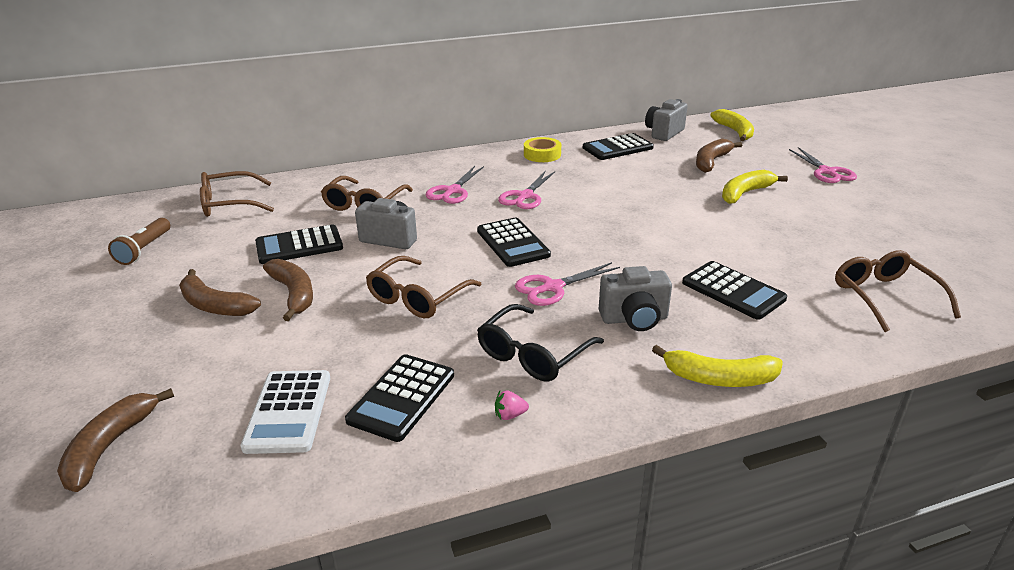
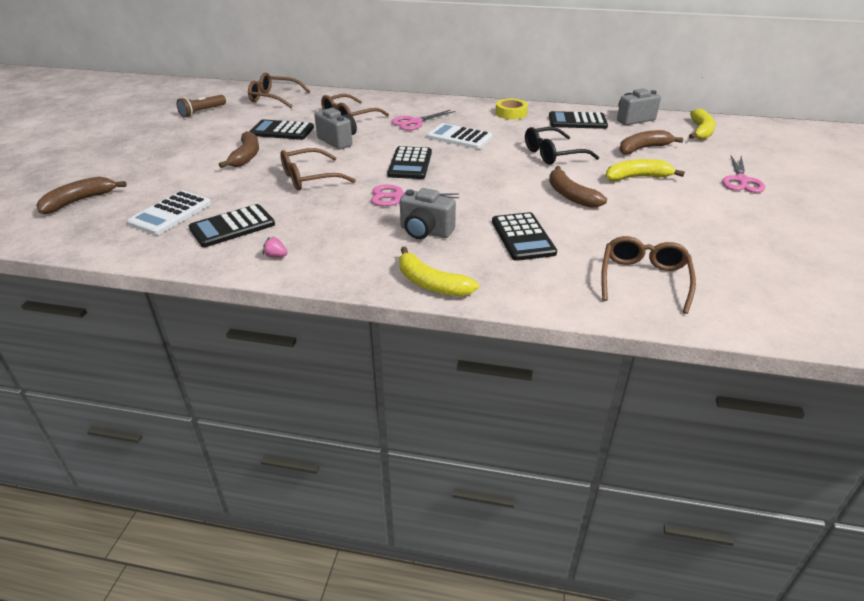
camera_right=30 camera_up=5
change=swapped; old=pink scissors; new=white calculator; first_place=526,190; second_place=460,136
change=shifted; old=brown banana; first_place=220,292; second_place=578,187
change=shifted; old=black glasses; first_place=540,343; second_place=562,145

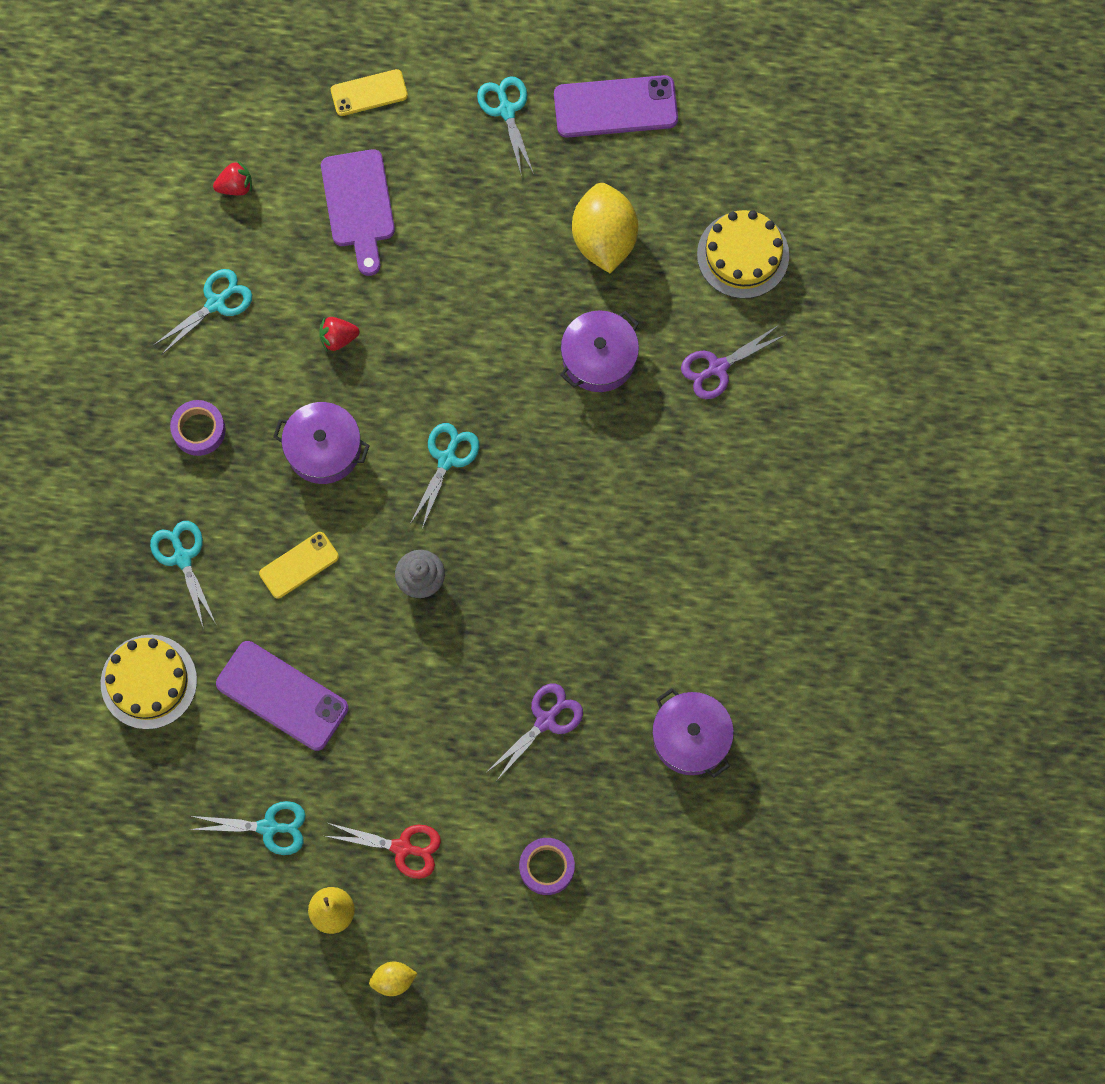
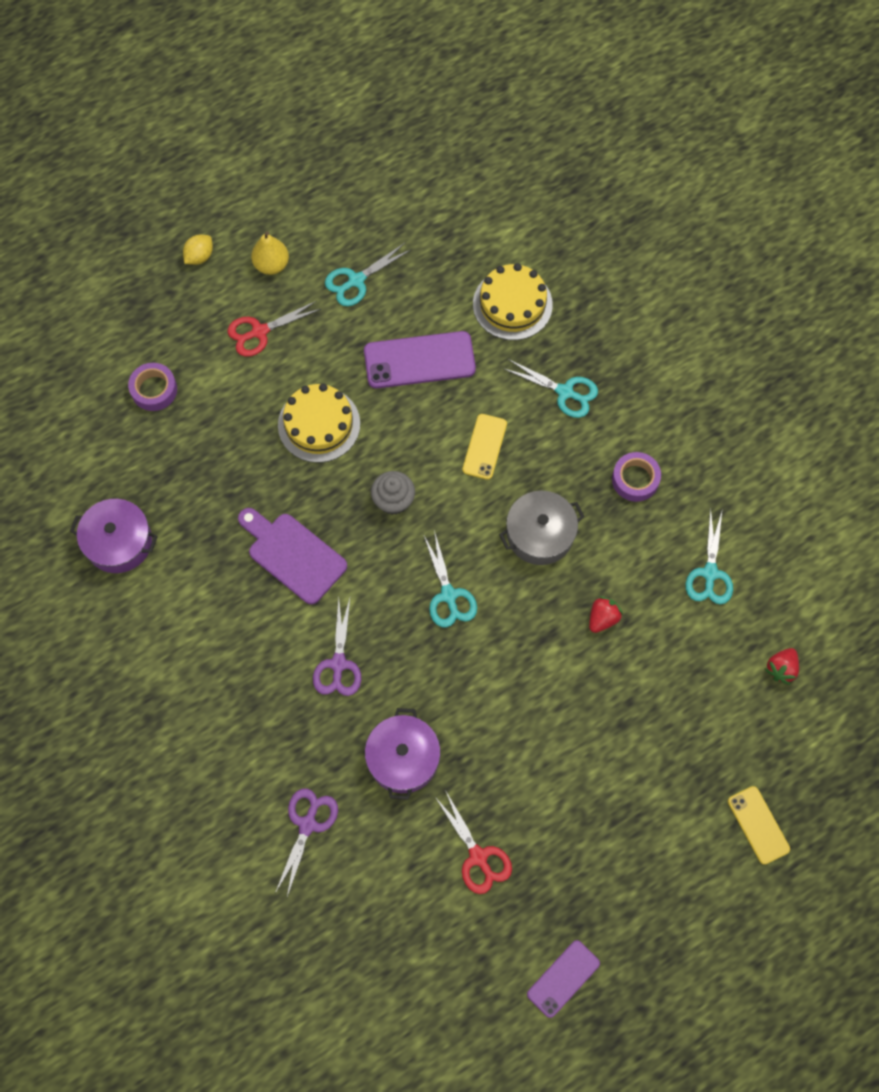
camera_right=140 camera_up=-5
change=rotated; old=yellow phone; first_place=369,92; second_place=759,825; degrees=-60
change=scaled; old=purple phone; first_place=616,106; second_place=563,979; factor=0.61
change=gone; old=turquoise scissors; first_place=505,126
change=shifted; old=purple cutting board; first_place=358,212; second_place=292,556
change=swapped; old=yellow lemon; new=red scissors; first_place=605,228; second_place=473,842
change=shifted; old=yellow cake; first_place=743,254; second_place=319,423
change=repainted; old=purple pot; new=grey pot; first_place=321,443; second_place=542,528
change=shifted; old=purple scissors; first_place=535,731; second_place=337,647

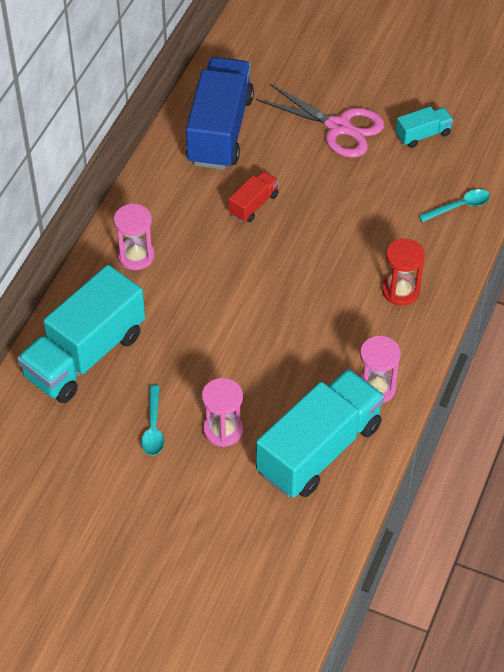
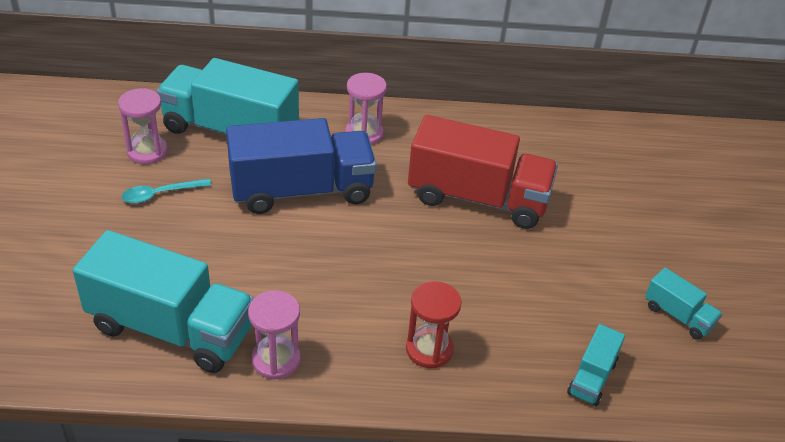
camera_right=65 camera_up=-10
change=shifted; old=blue truck; first_place=220,113; second_place=301,166
change=gone; old=pink scissors; first_place=320,120
change=scaled; old=red truck; first_place=254,196; second_place=483,172; factor=2.18
change=swapped; old=turquoise spoon; new=turquoise truck; first_place=454,205; second_place=596,365
change=shifted; old=pink hourglass; first_place=222,412; second_place=143,126

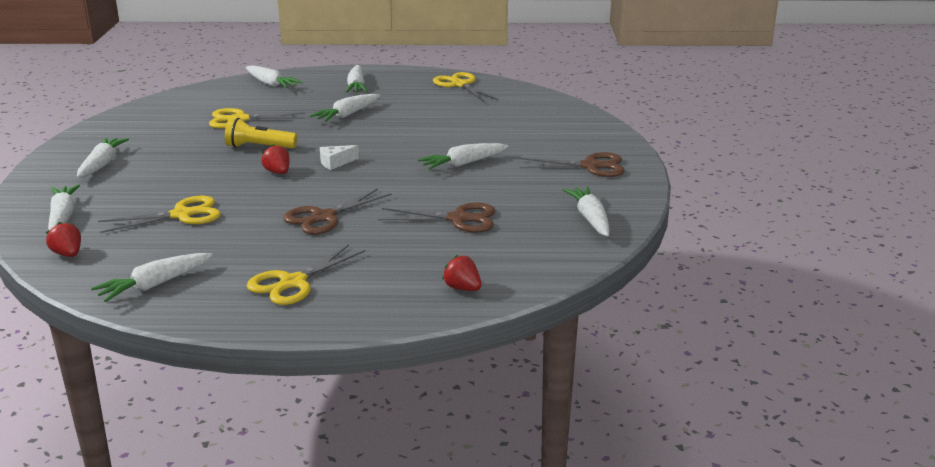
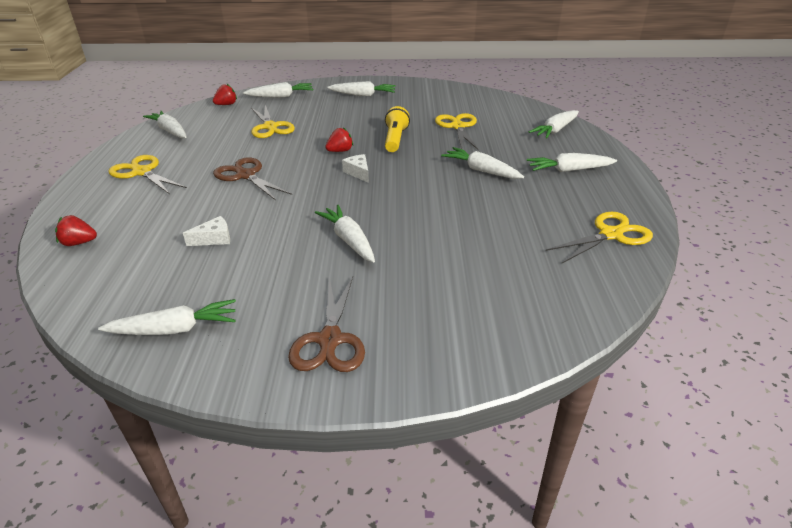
camera_right=90 camera_up=10
change=swapped; old=brown scissors; new=white cheese; first_place=436,218; second_place=206,231
change=rotated; old=red strawberry; first_place=462,273; second_place=76,230; degrees=-135

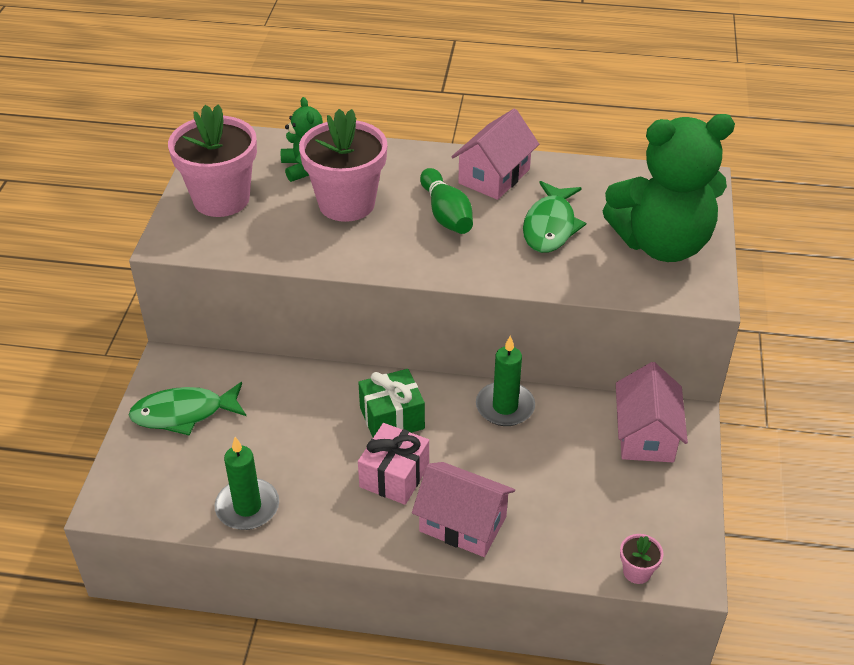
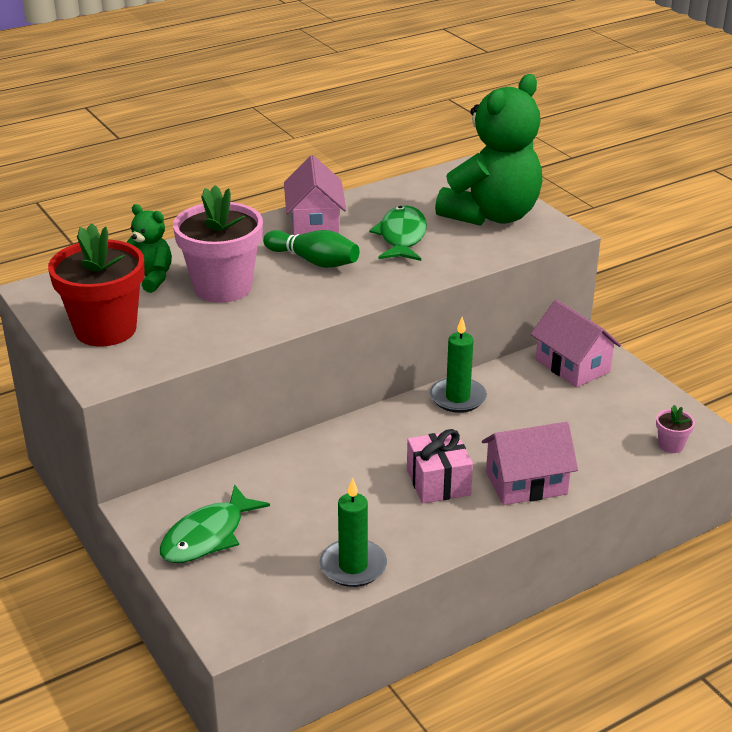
camera_right=-40 camera_up=-10
change=repainted; old=pink flower pot; new=red flower pot; first_place=212,160; second_place=96,284
change=rotated; old=green fish; first_place=554,217; second_place=398,233; degrees=-150
change=gone; old=green gift; first_place=391,403

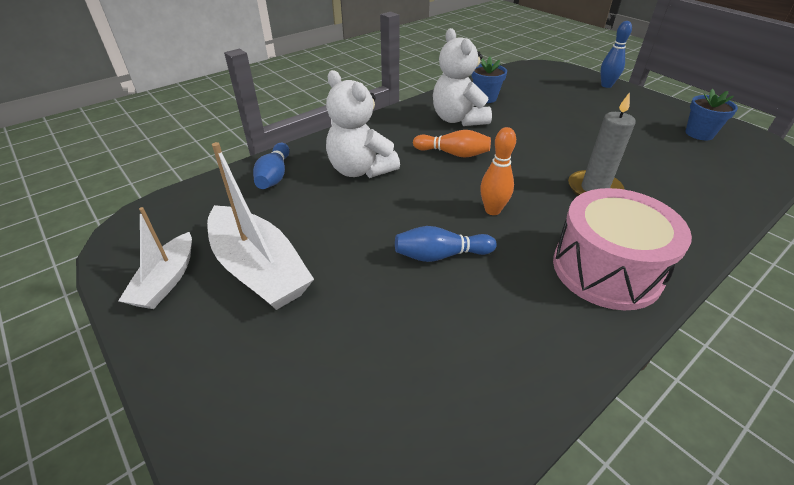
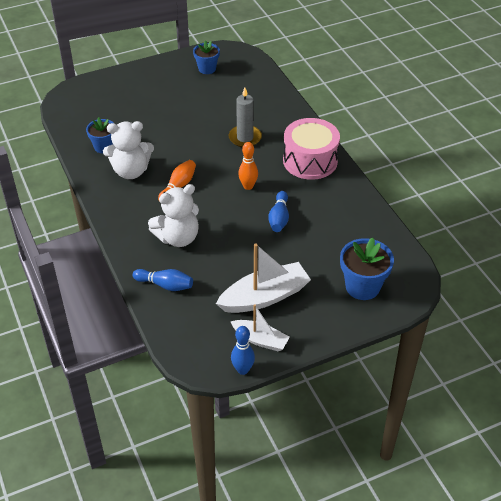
camera_right=-75 camera_up=5
change=shifted; old=blue bowling pin; first_place=616,54; second_place=243,350
change=new; new=blue flower pot; second_place=367,268

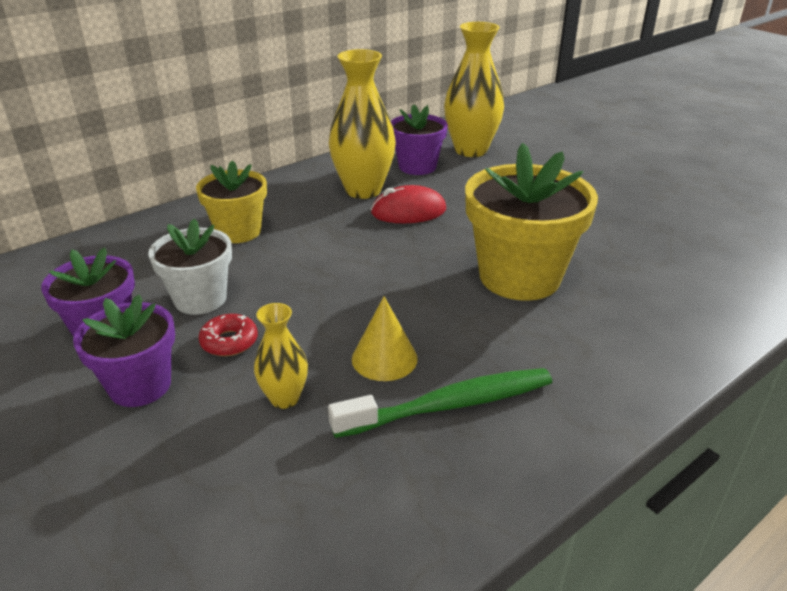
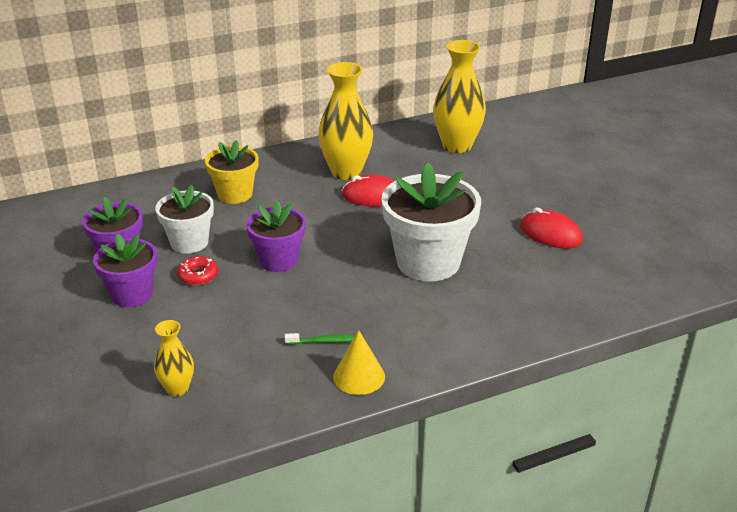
camera_right=15 camera_up=0
change=shifted; old=purple flower pot; first_place=419,139; second_place=276,236
change=repainted; old=yellow flower pot; new=white flower pot; first_place=531,222; second_place=431,222
change=shifted; old=yellow cone; first_place=385,338; second_place=359,362
change=shifted; old=yellow vase; first_place=281,356; second_place=174,358
change=scaled; old=green toothbrush; first_place=440,403; second_place=320,339; factor=0.47
change=new; new=red mouse; second_place=551,227

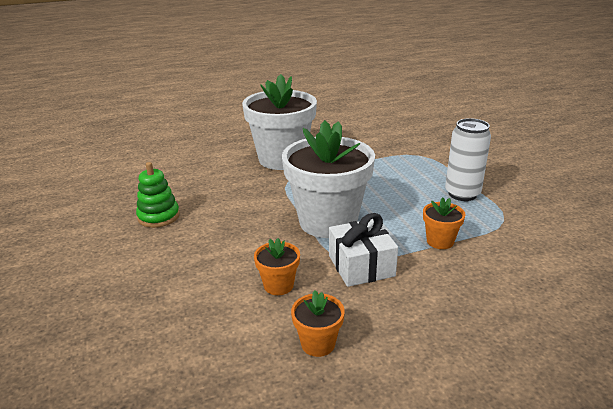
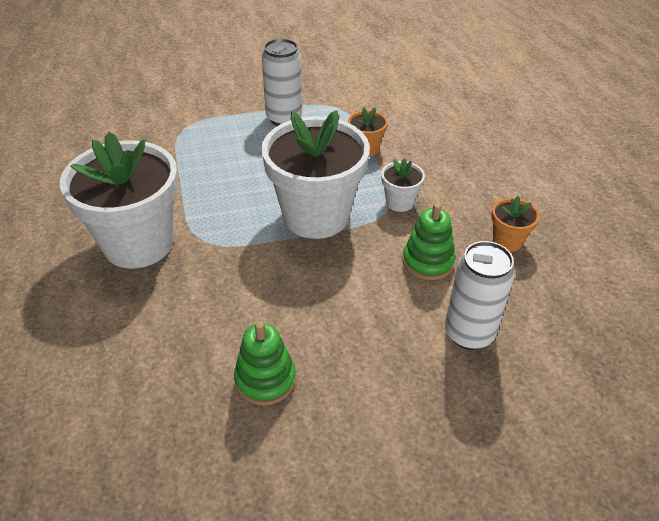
camera_right=-85 camera_up=15
change=swapped; old=white gift; new=white flower pot; first_place=363,250; second_place=403,185
change=swapped; old=orange flower pot; new=green stacking toy; first_place=277,266; second_place=429,241
change=new; new=white can; second_place=480,295

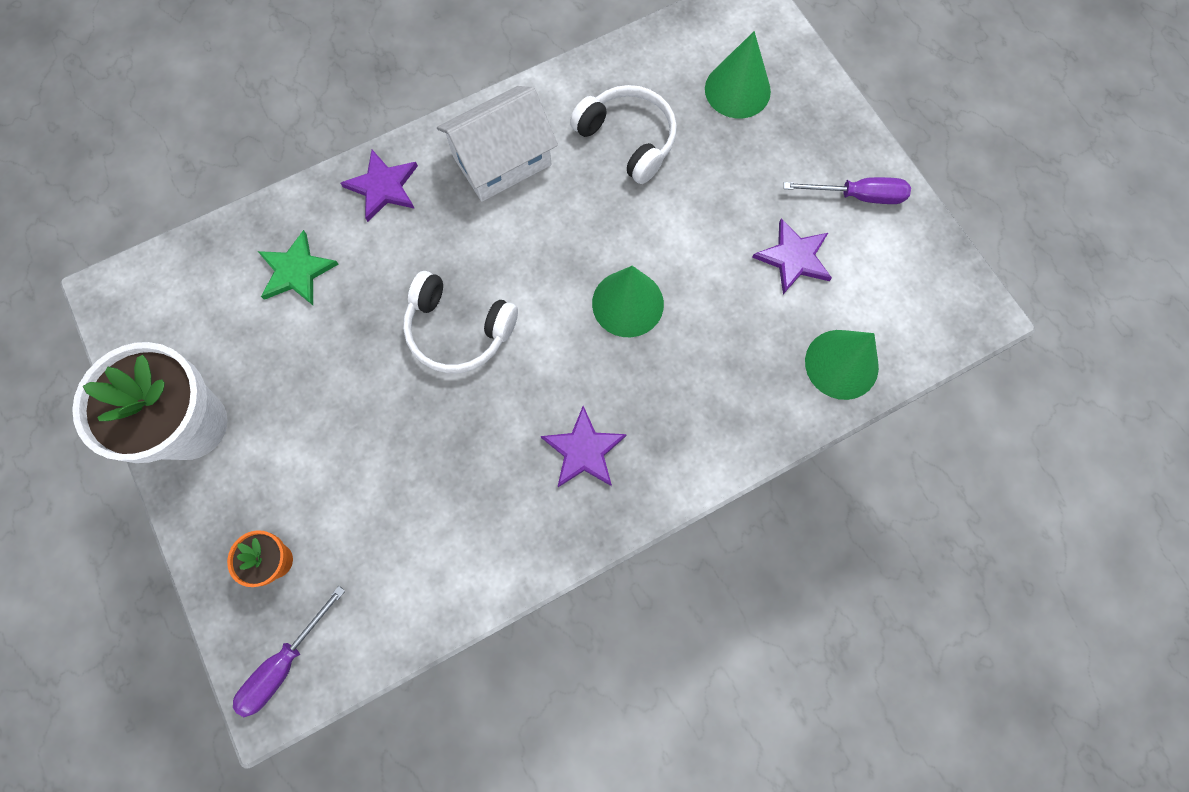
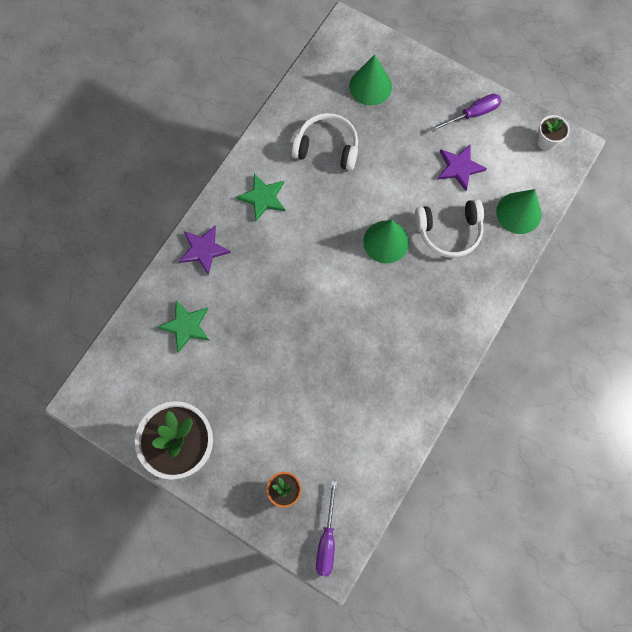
camera_right=-30 camera_up=0
change=swapped; old=white house; new=green star; first_place=497,143; second_place=260,197
change=shifted; old=white headphones; first_place=460,322; second_place=449,228
change=gone; old=purple star; first_place=584,446
change=new; new=white flower pot; second_place=553,132

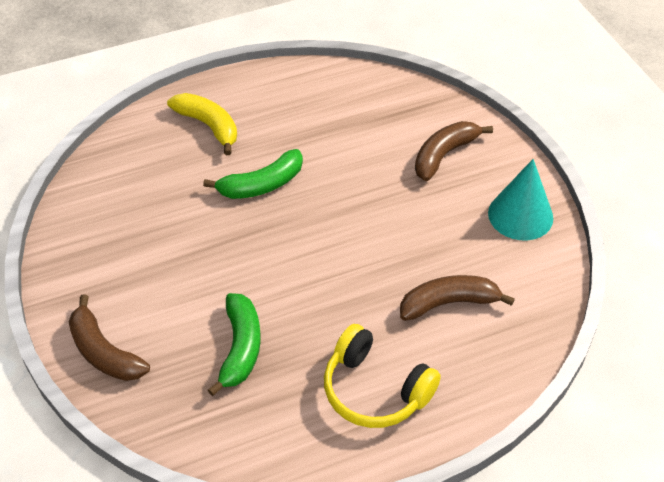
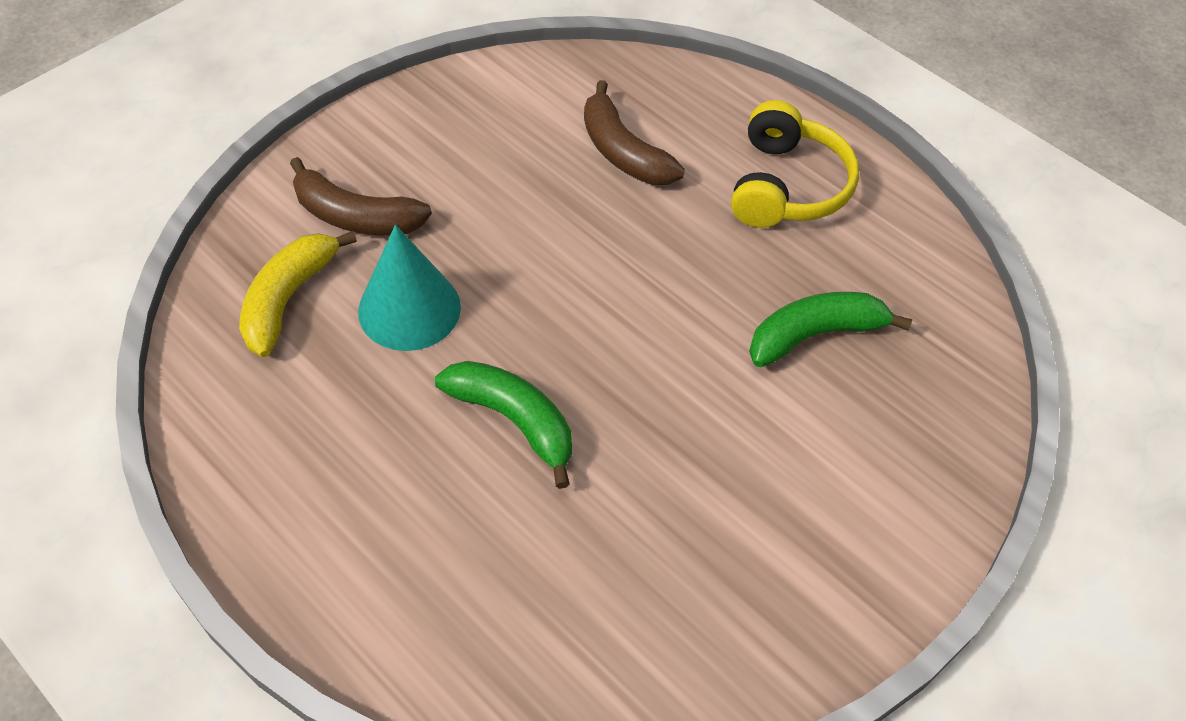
camera_right=-115 camera_up=5
change=shifted; old=yellow banana; first_place=202,124; second_place=298,294
change=shifted; old=turquoise cone; first_place=520,199; second_place=409,288
change=gone; old=brown banana; first_place=109,337

